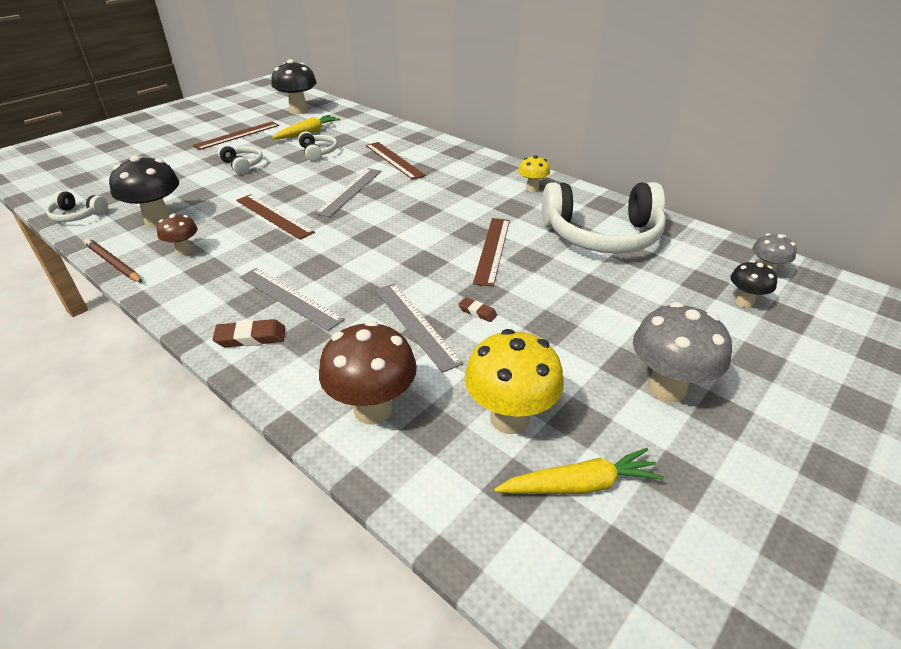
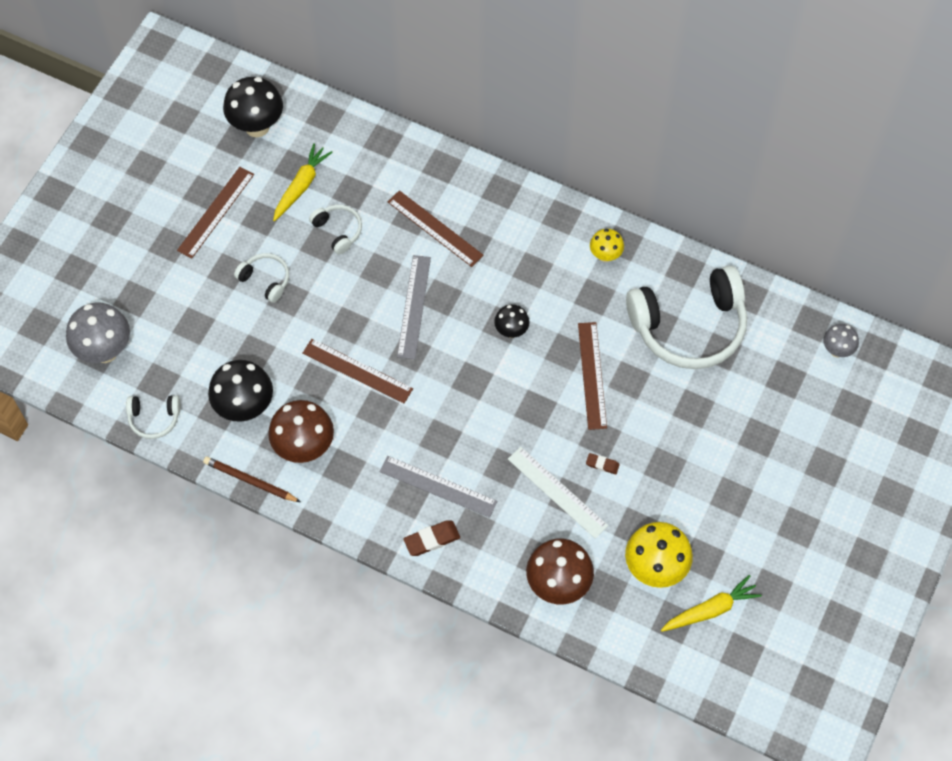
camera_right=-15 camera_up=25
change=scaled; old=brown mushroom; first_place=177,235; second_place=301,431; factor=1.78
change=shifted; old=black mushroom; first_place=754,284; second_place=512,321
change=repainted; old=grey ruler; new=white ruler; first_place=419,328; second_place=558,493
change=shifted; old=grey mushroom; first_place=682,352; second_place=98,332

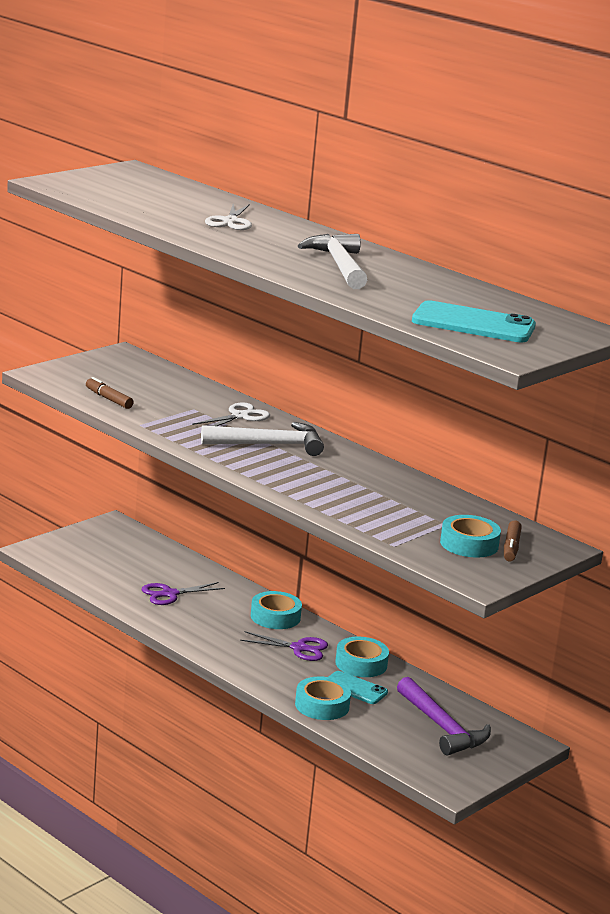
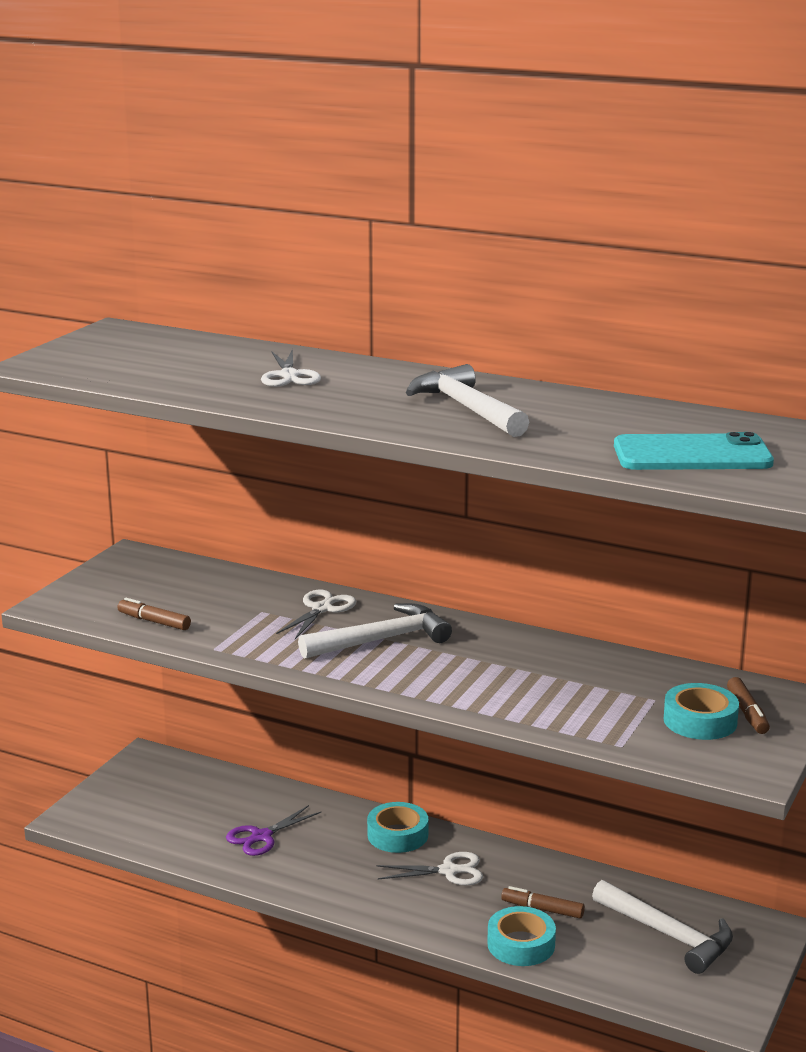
camera_right=-15 camera_up=0
change=repainted; old=purple scissors; new=white scissors; first_place=284,646; second_place=430,868
change=gone; old=turquoise tape; first_place=362,657
change=swapped; old=turquoise phone; new=brown marker; first_place=358,687; second_place=543,902
change=repainted; old=purple hammer; new=white hammer; first_place=444,716; second_place=662,927

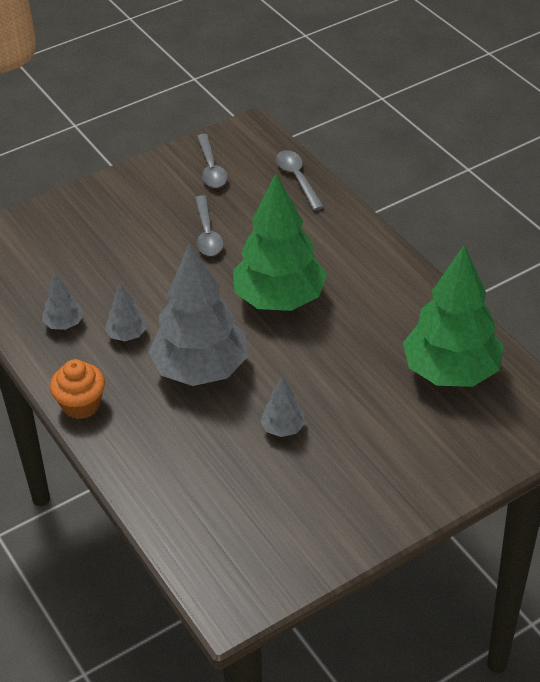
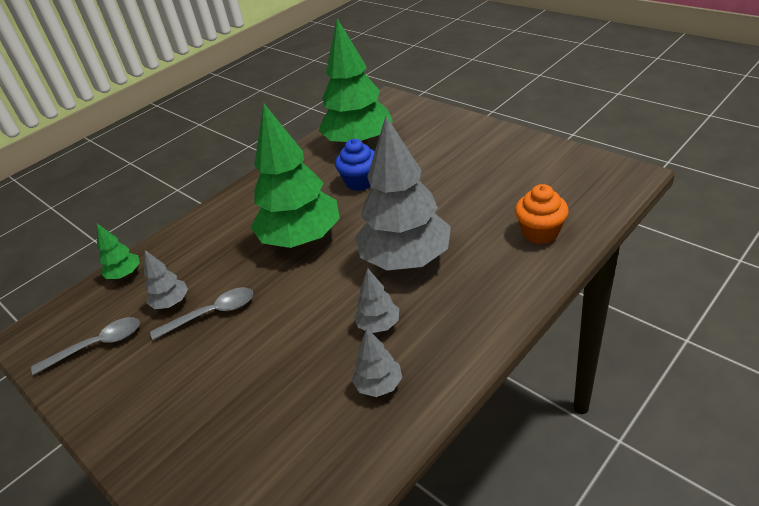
camera_right=-100 camera_up=-5
change=swapped; old=grey spoon; new=green tree; first_place=300,180; second_place=118,251
change=shifted; old=orange cupcake; first_place=77,389; second_place=542,214
change=shifted; old=grey tree; first_place=282,407; second_place=166,279
change=new; new=blue cupcake; second_place=355,165

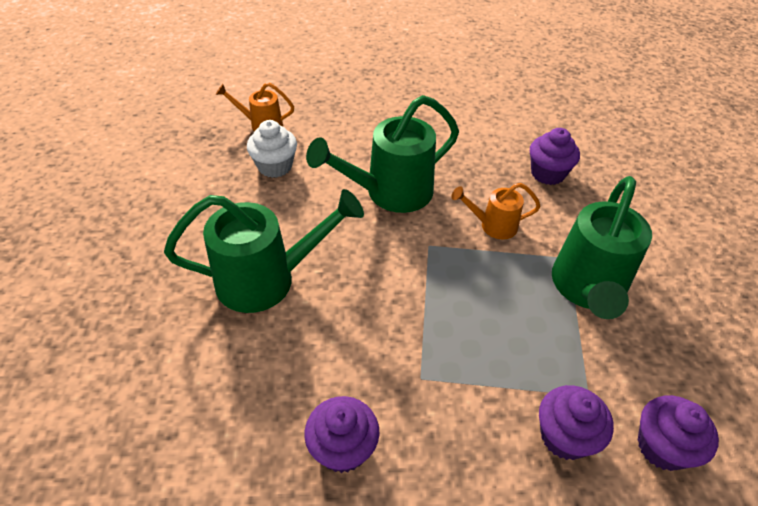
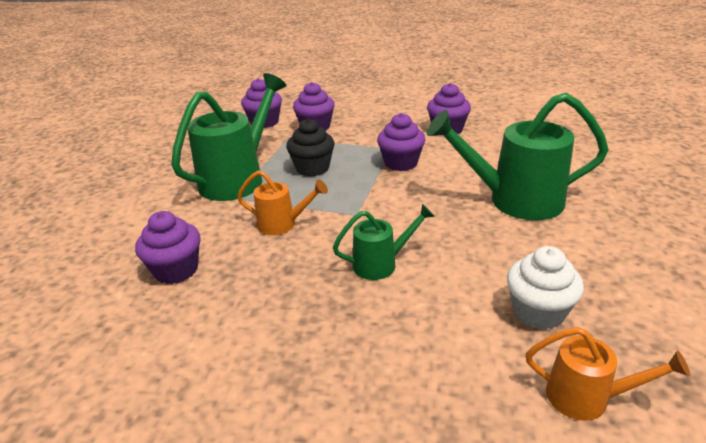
camera_right=-165 camera_up=-15
change=scaled; old=green watering can; first_place=382,154; second_place=384,242; factor=0.53
change=new; new=purple cupcake; second_place=401,142
change=new; new=black cupcake; second_place=310,147

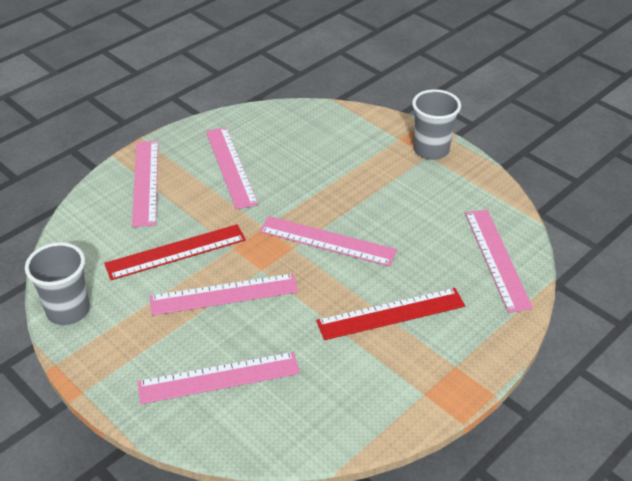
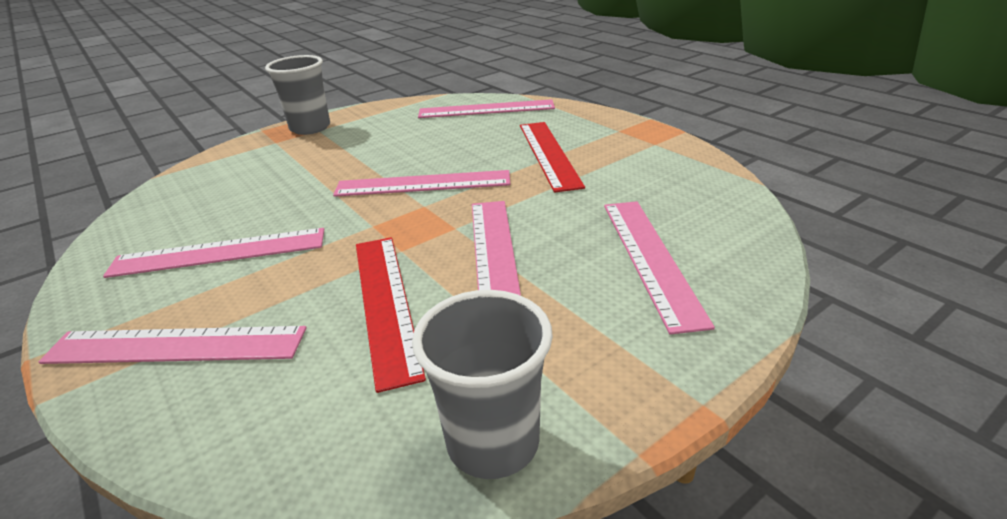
camera_right=-80 camera_up=-10
change=rotated; old=pink ruler; first_place=328,241; second_place=422,183; degrees=60

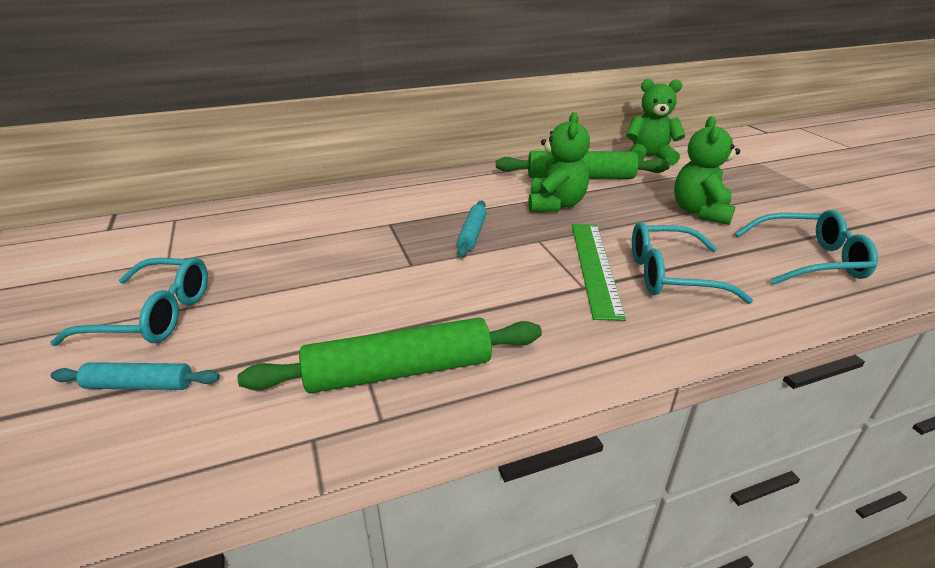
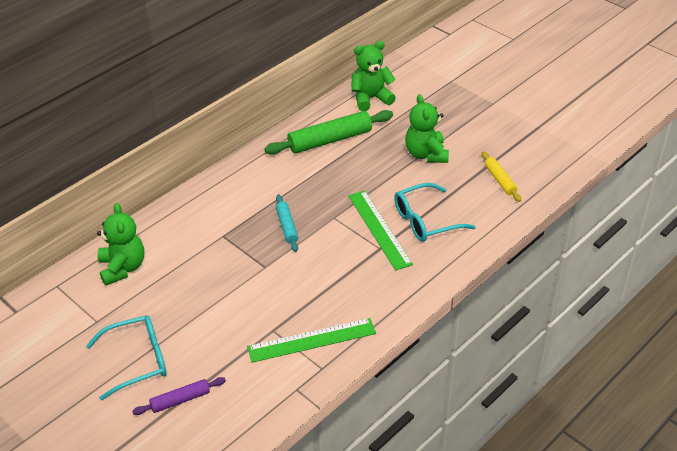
camera_right=-25 camera_up=10
change=shifted; old=green teddy bear; first_place=559,162; second_place=120,244
change=swapped; old=turquoise glasses; new=yellow rolling pin; first_place=806,247; second_place=501,176
change=swapped; old=green rolling pin; new=green ruler; first_place=389,355; second_place=311,340
change=repainted; old=turquoise rolling pin; new=purple rolling pin; first_place=135,376; second_place=179,396

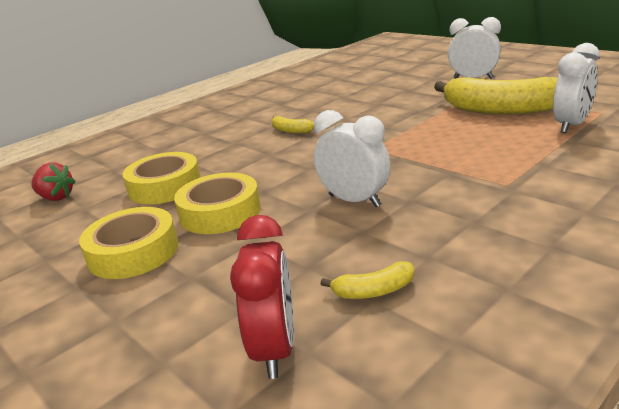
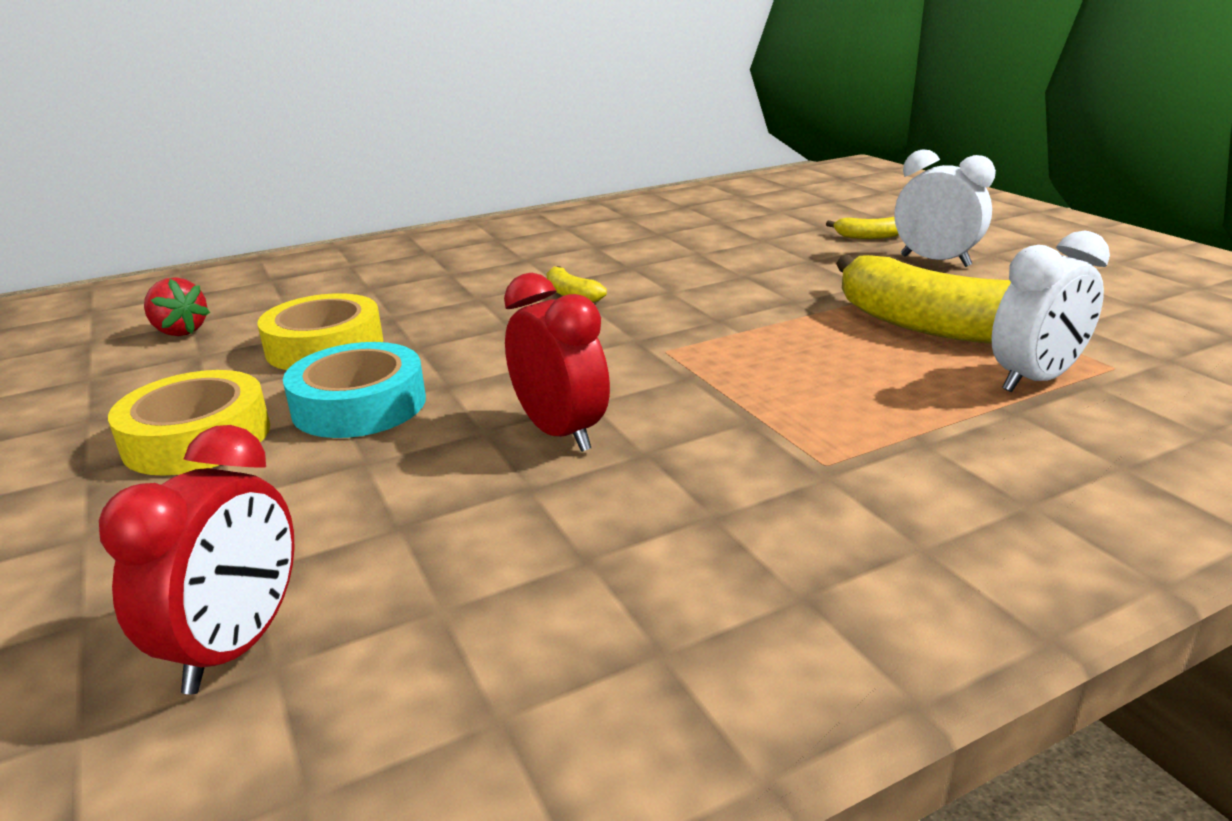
camera_right=15 camera_up=0
change=repainted; old=white clock; new=red clock; first_place=352,158; second_place=557,362
change=repainted; old=yellow tape; new=turquoise tape; first_place=217,203; second_place=354,390
change=shifted; old=yellow banana; first_place=367,280; second_place=862,228

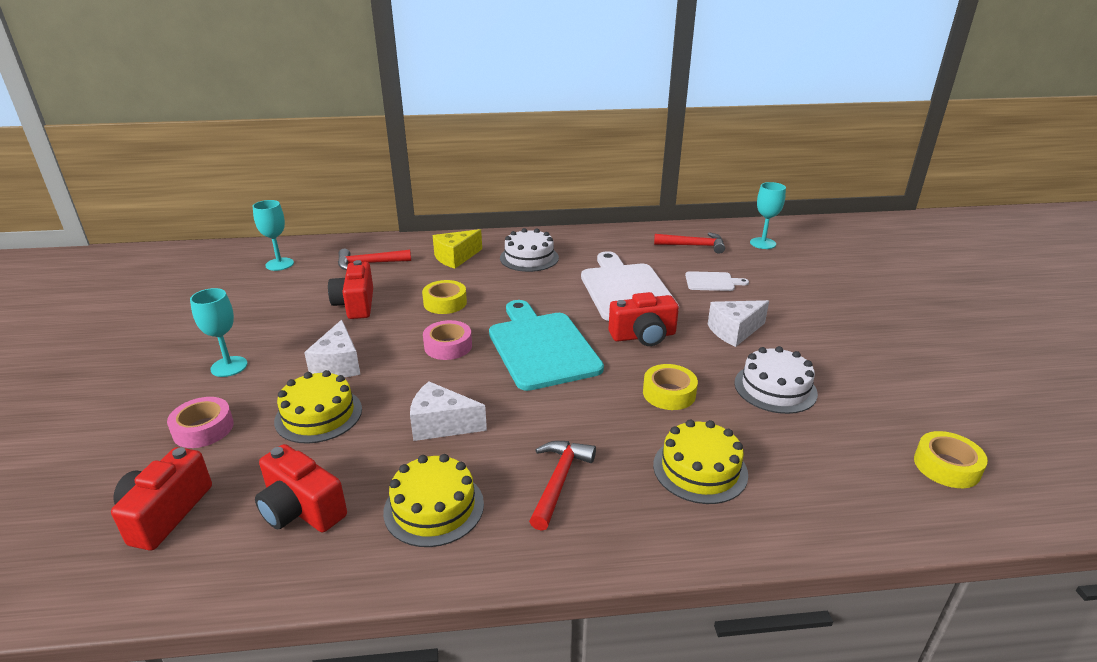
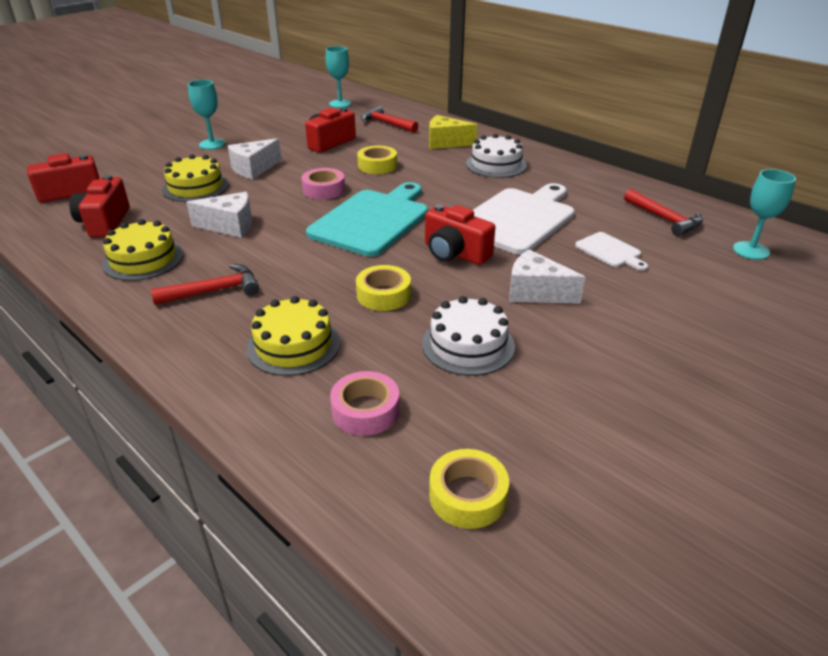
camera_right=50 camera_up=5
change=rotated; old=white cheese; first_place=448,411; second_place=219,215; degrees=120
change=shifted; old=pink tape; first_place=200,422; second_place=365,403

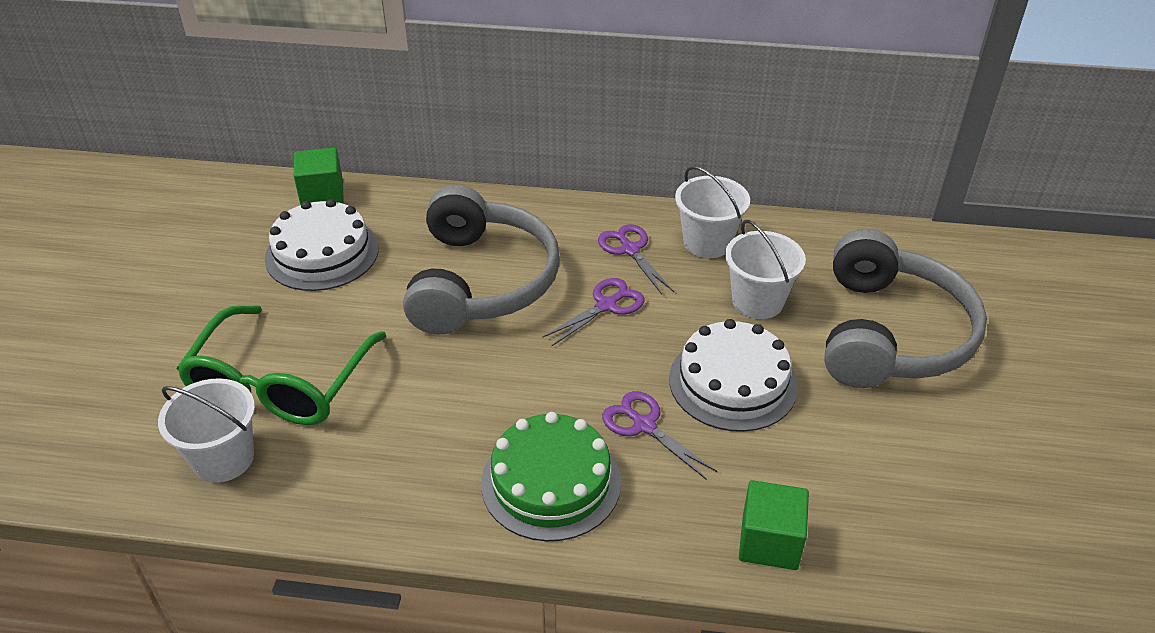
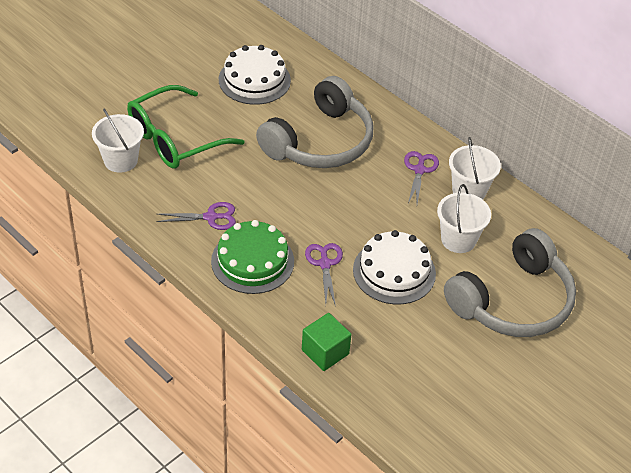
camera_right=35 camera_up=5
change=gone; old=green cube; first_place=319,176
change=shifted; old=purple scissors; first_place=593,312; second_place=196,216

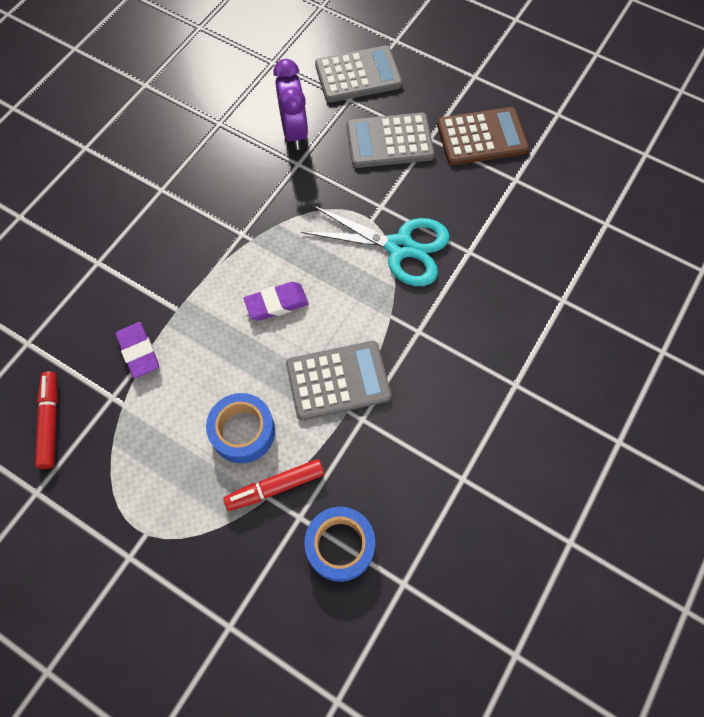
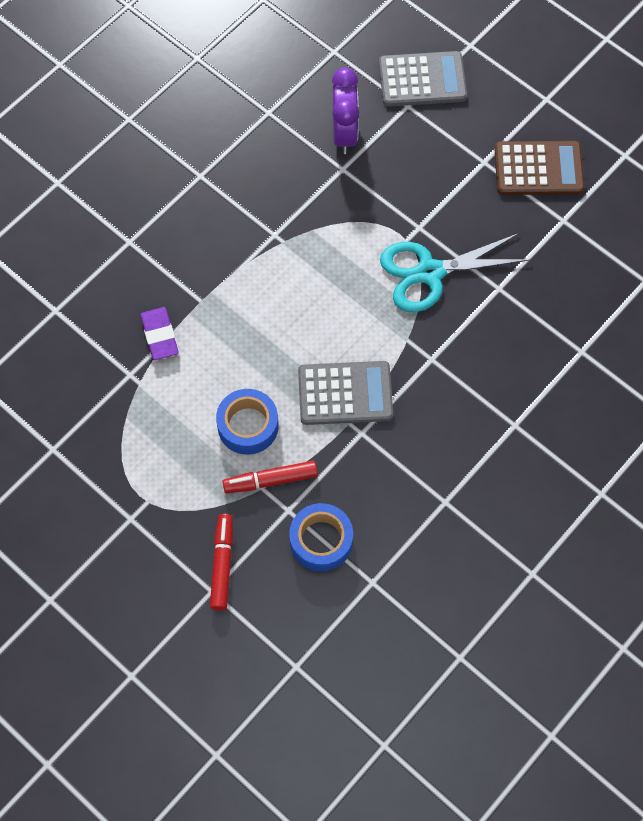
camera_right=10 camera_up=0
change=gone; old=grey calculator; first_place=391,140
change=rotated; old=turquoise scissors; first_place=375,245; second_place=455,272; degrees=135
change=gone; old=purple eraser; first_place=276,301
change=shifted; old=red marker; first_place=46,420; second_place=221,562

